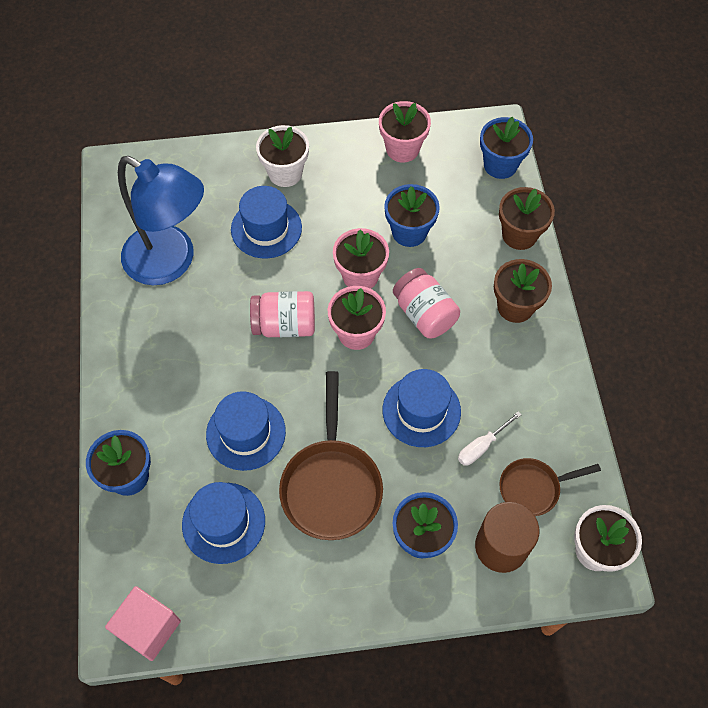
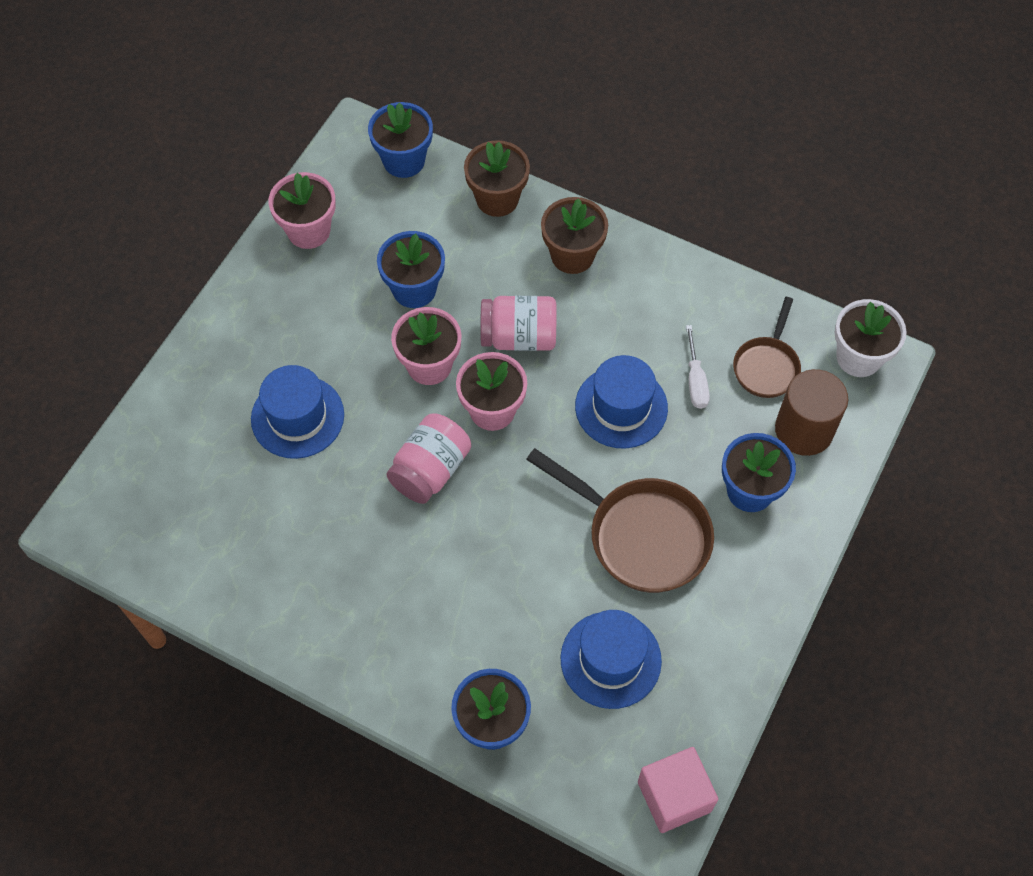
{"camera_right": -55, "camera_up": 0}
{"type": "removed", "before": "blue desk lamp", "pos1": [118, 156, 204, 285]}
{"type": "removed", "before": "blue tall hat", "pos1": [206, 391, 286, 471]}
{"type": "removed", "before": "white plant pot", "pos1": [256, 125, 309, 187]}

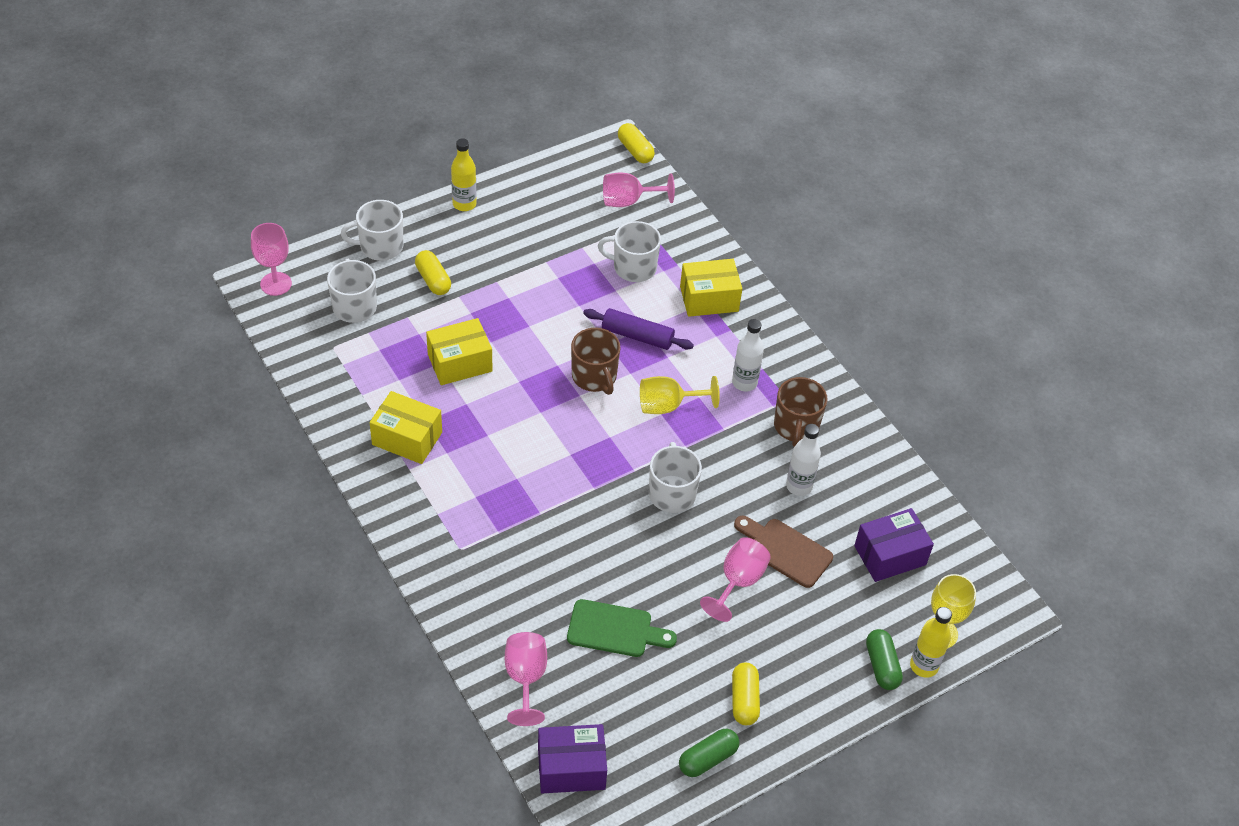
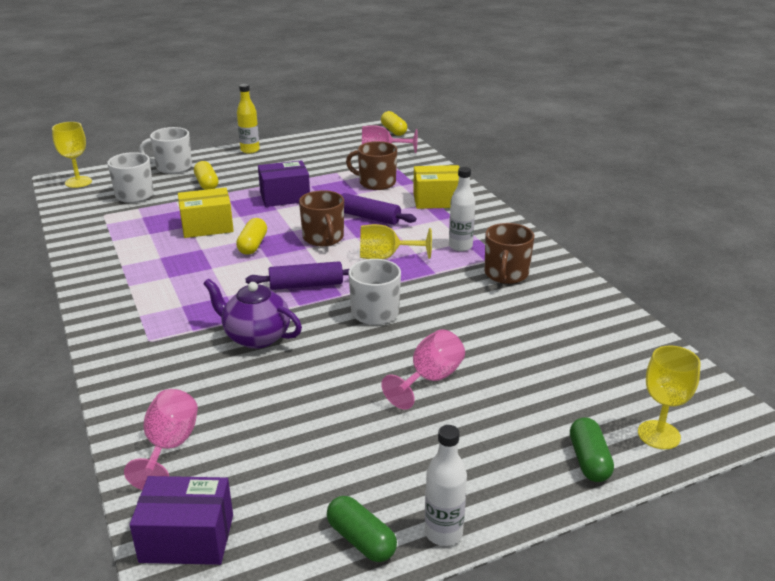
{"camera_right": 10, "camera_up": -20}
{"type": "removed", "before": "bright yellow package", "pos1": [370, 391, 442, 464]}
{"type": "removed", "before": "green bread board", "pos1": [567, 599, 677, 657]}
{"type": "removed", "before": "dark brown bread board", "pos1": [734, 516, 833, 588]}
{"type": "removed", "before": "bright yellow bottle", "pos1": [910, 607, 952, 678]}
{"type": "added", "after": "royal purple teapot", "pos2": [203, 279, 302, 349]}
{"type": "added", "after": "royal purple pastry roller", "pos2": [245, 261, 349, 290]}
{"type": "moved", "before": "bright yellow capsule", "pos1": [732, 663, 760, 725], "pos2": [236, 218, 267, 255]}
{"type": "moved", "before": "white bottle", "pos1": [786, 424, 821, 496], "pos2": [425, 425, 467, 546]}
{"type": "moved", "before": "royal purple package", "pos1": [854, 508, 934, 582], "pos2": [258, 160, 310, 207]}
{"type": "recoloured", "before": "rosy wine glass", "after": "bright yellow wine glass", "pos1": [251, 223, 292, 296], "pos2": [52, 122, 92, 188]}
{"type": "recoloured", "before": "white mug", "after": "dark brown mug", "pos1": [598, 221, 661, 282], "pos2": [346, 141, 397, 190]}
{"type": "turned", "before": "green capsule", "pos1": [679, 729, 740, 777], "pos2": [327, 496, 397, 562], "turn": 75}

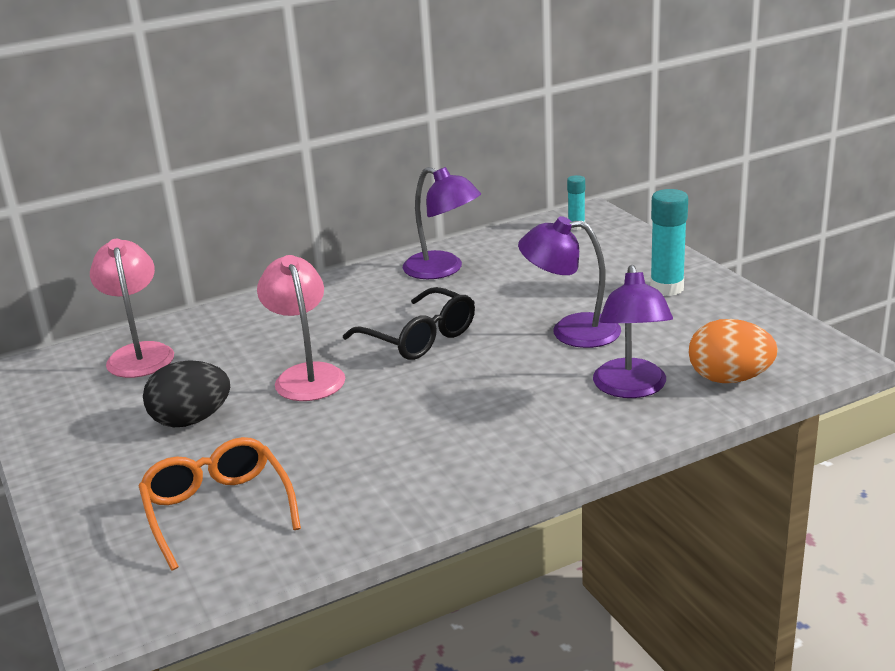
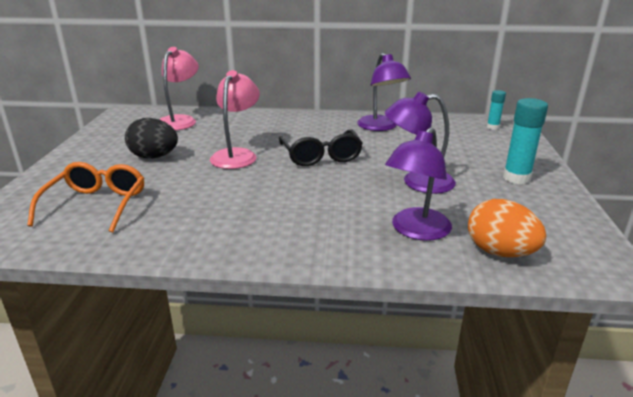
{"camera_right": 30, "camera_up": 0}
{"type": "turned", "before": "royal purple desk lamp", "pos1": [518, 216, 621, 348], "pos2": [385, 91, 456, 194], "turn": -45}

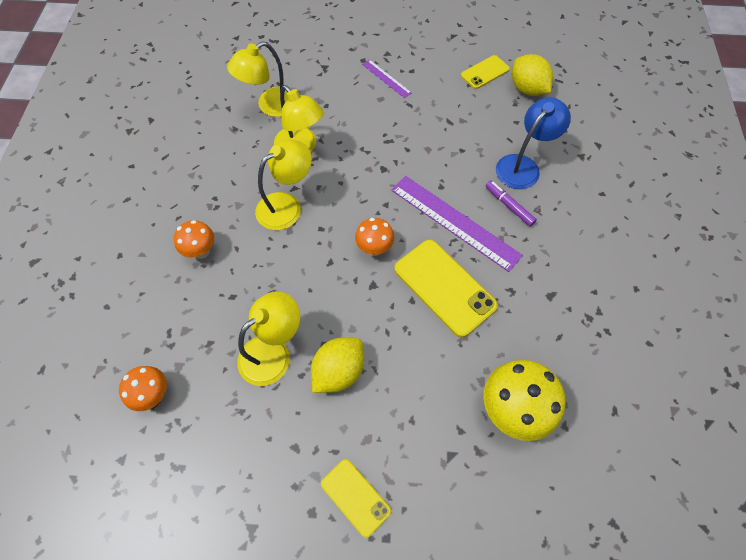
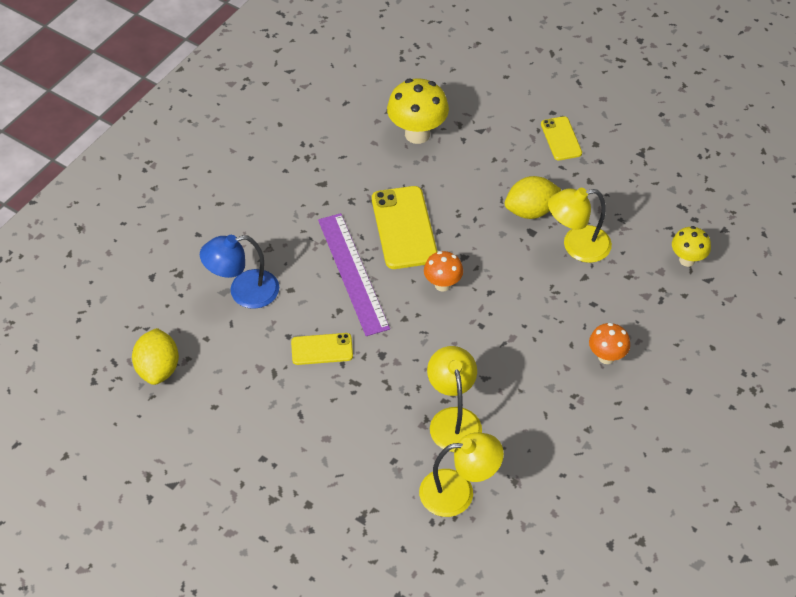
{"camera_right": -150, "camera_up": -10}
{"type": "removed", "before": "bright yellow desk lamp", "pos1": [255, 140, 312, 230]}
{"type": "removed", "before": "royal purple measuring stick", "pos1": [362, 59, 412, 98]}
{"type": "removed", "before": "royal purple felt pen", "pos1": [485, 180, 537, 227]}
{"type": "moved", "before": "bright yellow smartphone", "pos1": [461, 55, 510, 89], "pos2": [291, 333, 353, 365]}
{"type": "recoloured", "before": "orange toadstool", "after": "bright yellow toadstool", "pos1": [119, 366, 167, 411], "pos2": [672, 226, 711, 267]}

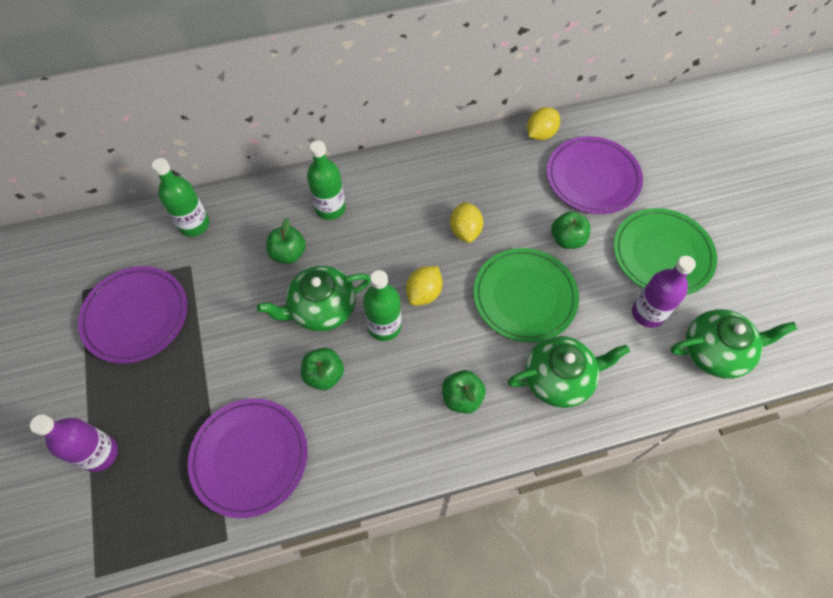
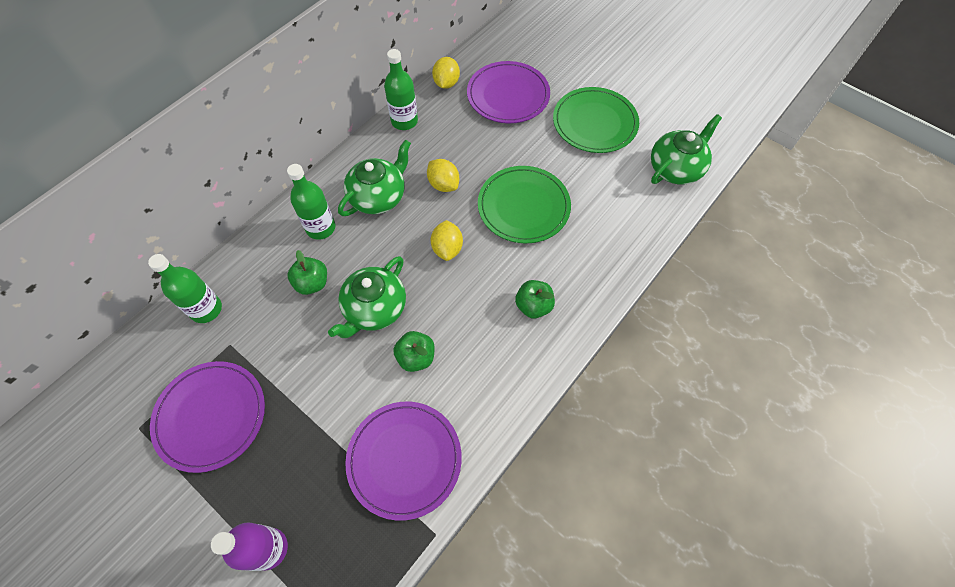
{"camera_right": -35, "camera_up": 0}
{"type": "removed", "before": "green toy apple", "pos1": [551, 211, 591, 249]}
{"type": "removed", "before": "royal purple bottle", "pos1": [632, 256, 696, 328]}
{"type": "moved", "before": "green bottle", "pos1": [363, 270, 401, 341], "pos2": [384, 49, 418, 130]}
{"type": "moved", "before": "green teapot", "pos1": [508, 336, 630, 408], "pos2": [338, 140, 411, 216]}

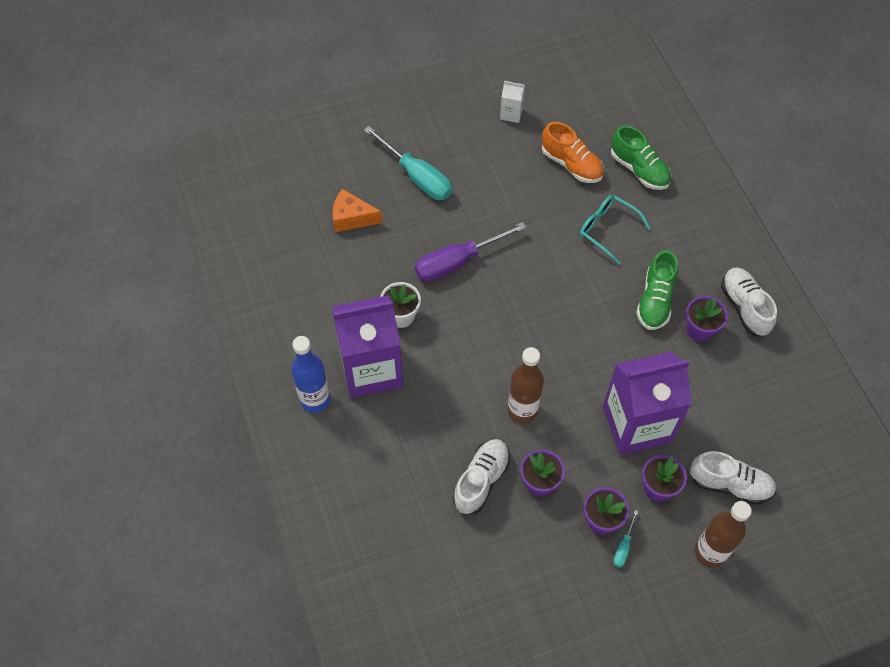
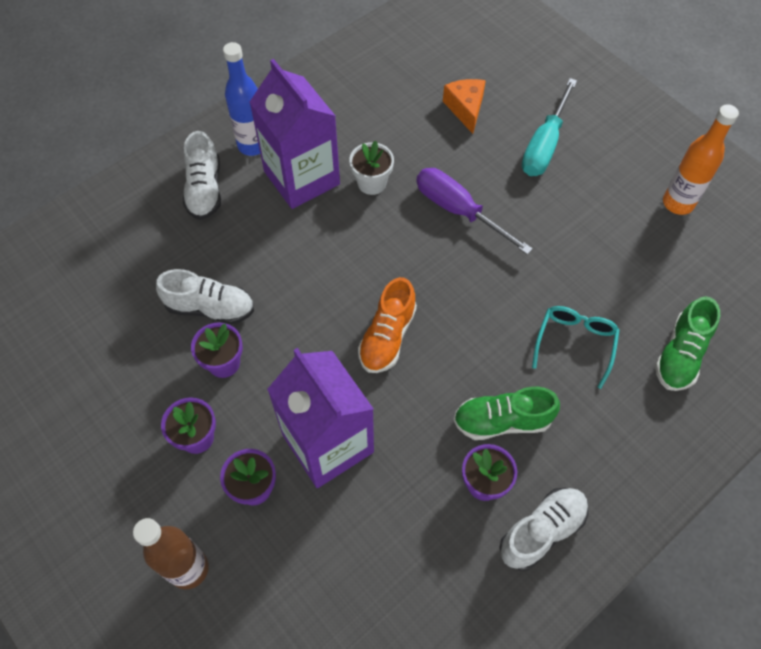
{"camera_right": 70, "camera_up": 0}
{"type": "removed", "before": "dark brown bottle", "pos1": [508, 347, 544, 424]}
{"type": "removed", "before": "turquoise flat screwdriver", "pos1": [613, 510, 639, 568]}
{"type": "moved", "before": "orange sneaker", "pos1": [542, 122, 604, 183], "pos2": [358, 277, 417, 373]}
{"type": "moved", "before": "white sneaker", "pos1": [690, 451, 776, 505], "pos2": [183, 131, 221, 220]}
{"type": "replaced", "before": "white juice carton", "after": "orange bottle", "pos1": [500, 81, 525, 123], "pos2": [663, 104, 739, 215]}

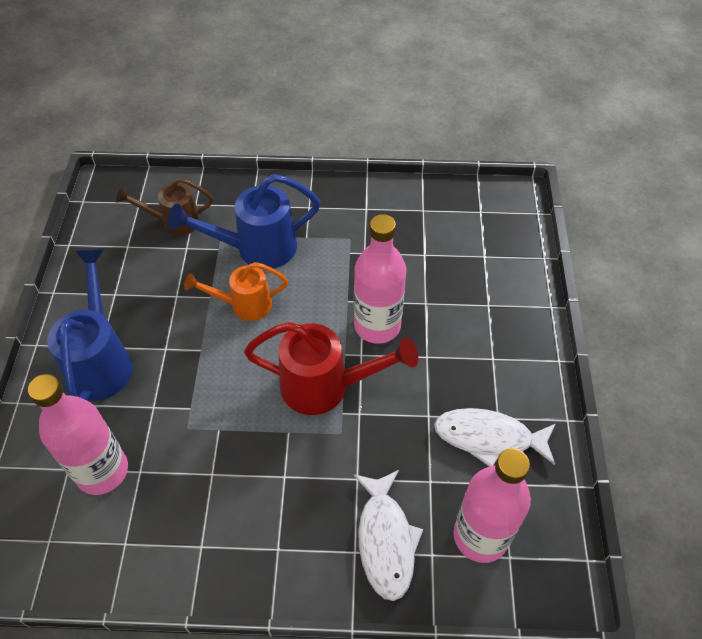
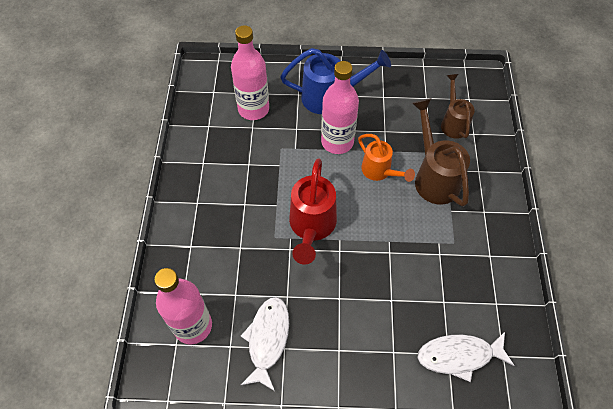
{"camera_right": 90, "camera_up": 5}
{"type": "moved", "before": "rosy bottle", "pos1": [354, 214, 406, 344], "pos2": [321, 61, 359, 154]}
{"type": "moved", "before": "white toy fish", "pos1": [354, 470, 423, 601], "pos2": [418, 332, 515, 382]}
{"type": "recoloured", "before": "blue sprinkling can", "after": "dark brown sprinkling can", "pos1": [168, 174, 321, 269], "pos2": [412, 98, 470, 207]}
{"type": "turned", "before": "orange sprinkling can", "pos1": [184, 262, 288, 321], "pos2": [358, 134, 415, 182], "turn": 150}

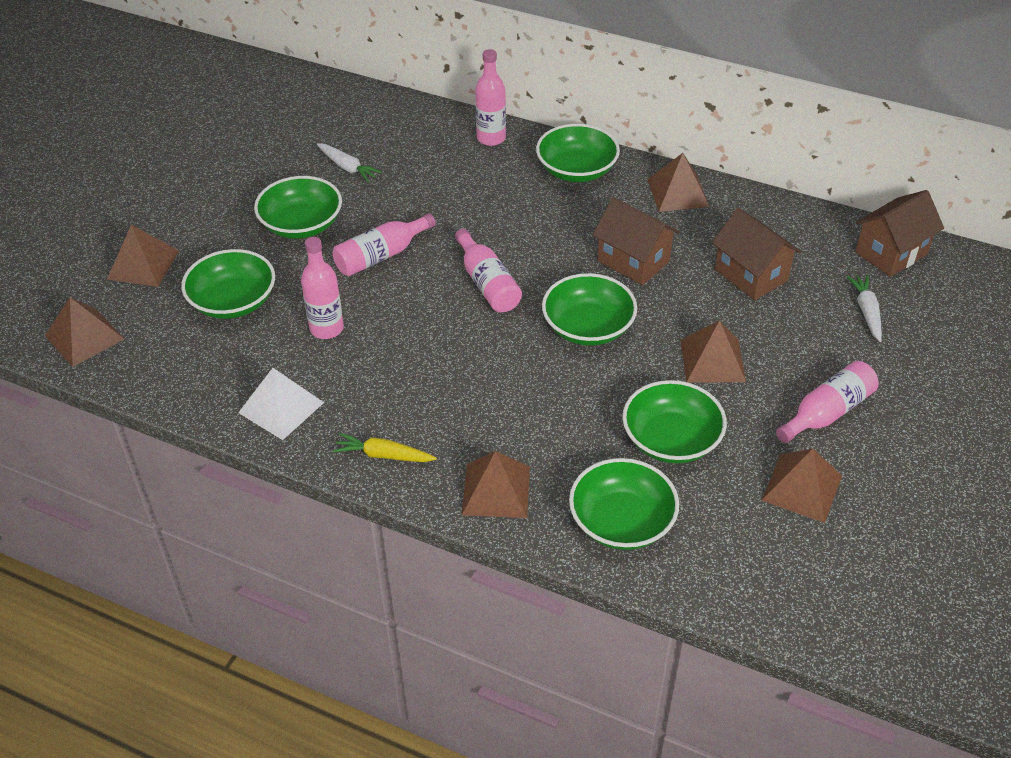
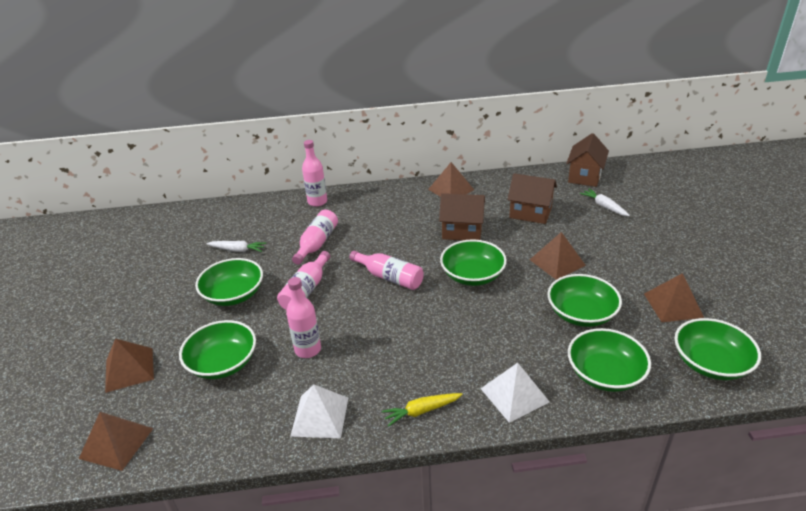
{"camera_right": -30, "camera_up": -10}
{"type": "moved", "before": "green serving bowl", "pos1": [536, 124, 620, 182], "pos2": [674, 318, 761, 380]}
{"type": "moved", "before": "rosy bottle", "pos1": [776, 361, 879, 443], "pos2": [292, 209, 338, 265]}
{"type": "recoloured", "before": "dark brown pyramid", "after": "white pyramid", "pos1": [462, 451, 530, 518], "pos2": [480, 363, 550, 423]}

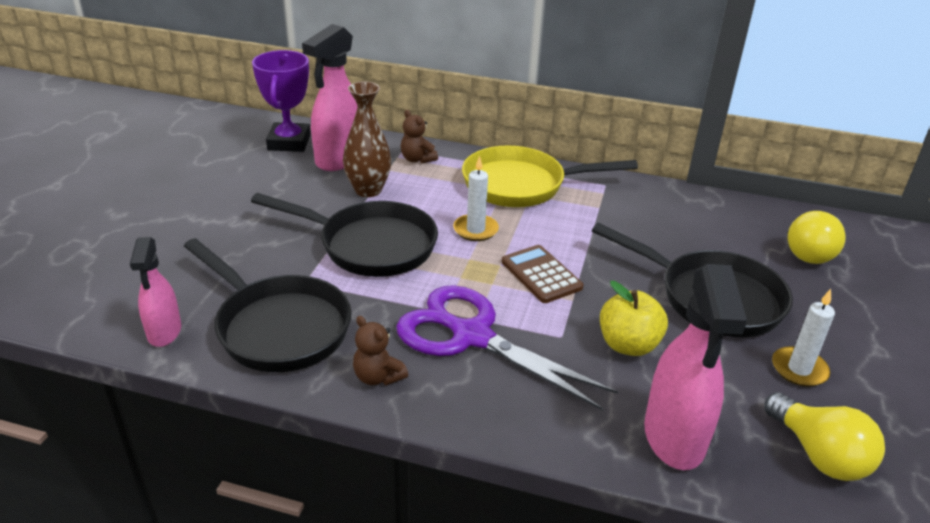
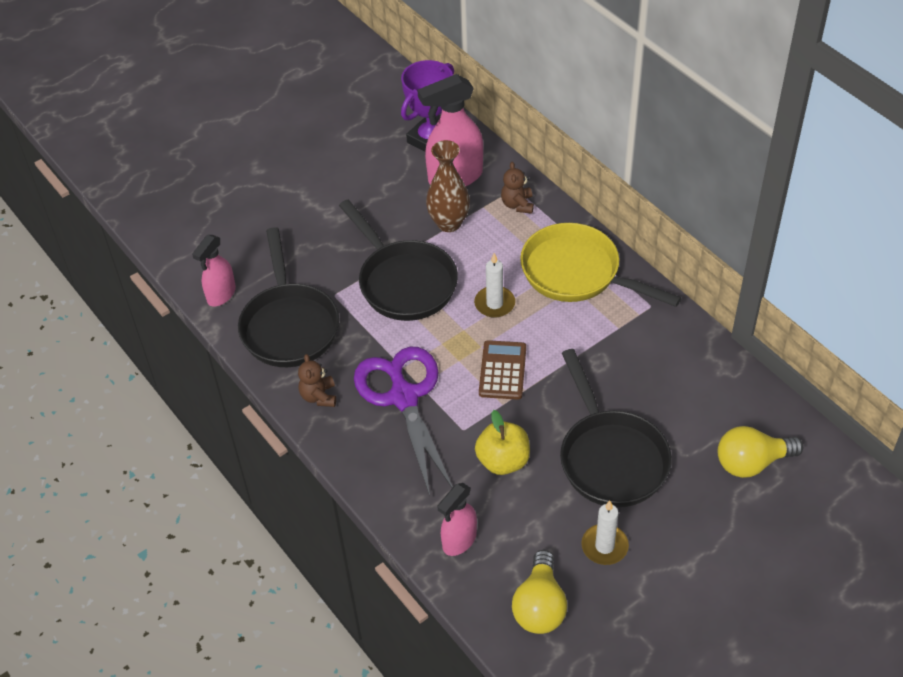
{"camera_right": 40, "camera_up": 15}
{"type": "resized", "before": "rosy sprayer", "pos1": [644, 264, 747, 470], "pos2": [437, 483, 477, 556], "scale": 0.6}

